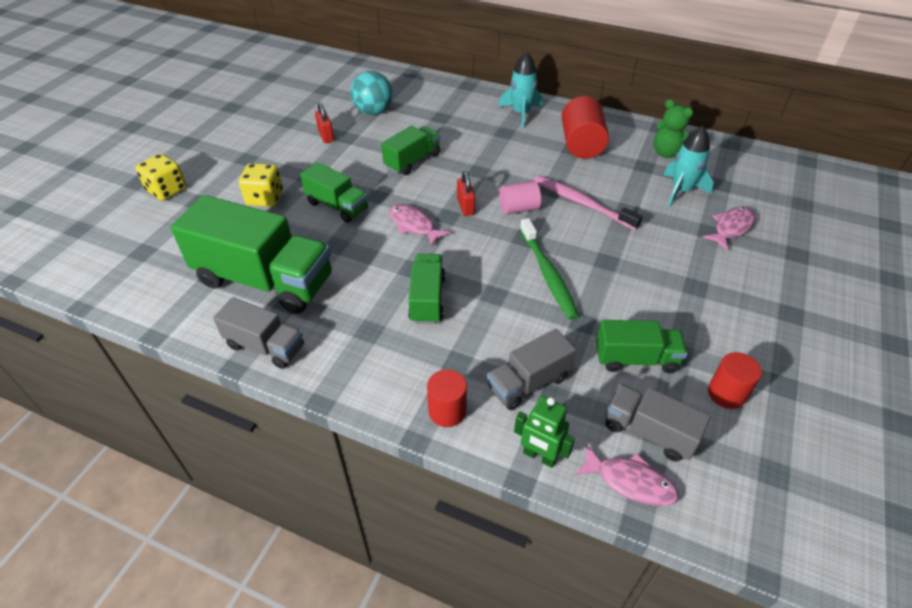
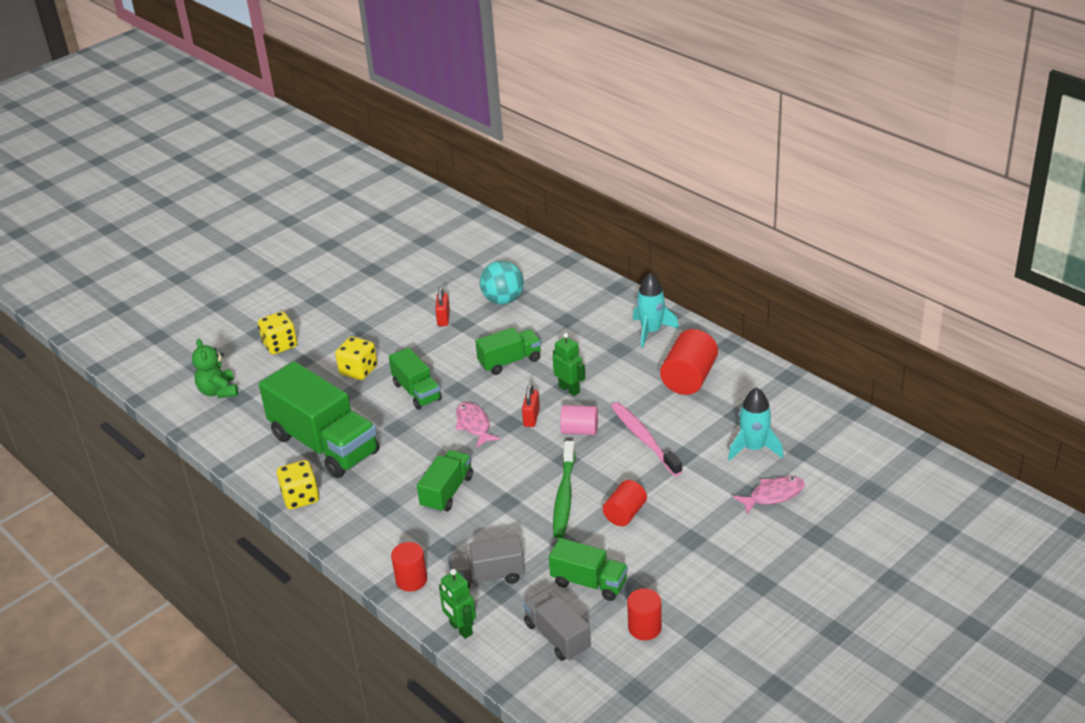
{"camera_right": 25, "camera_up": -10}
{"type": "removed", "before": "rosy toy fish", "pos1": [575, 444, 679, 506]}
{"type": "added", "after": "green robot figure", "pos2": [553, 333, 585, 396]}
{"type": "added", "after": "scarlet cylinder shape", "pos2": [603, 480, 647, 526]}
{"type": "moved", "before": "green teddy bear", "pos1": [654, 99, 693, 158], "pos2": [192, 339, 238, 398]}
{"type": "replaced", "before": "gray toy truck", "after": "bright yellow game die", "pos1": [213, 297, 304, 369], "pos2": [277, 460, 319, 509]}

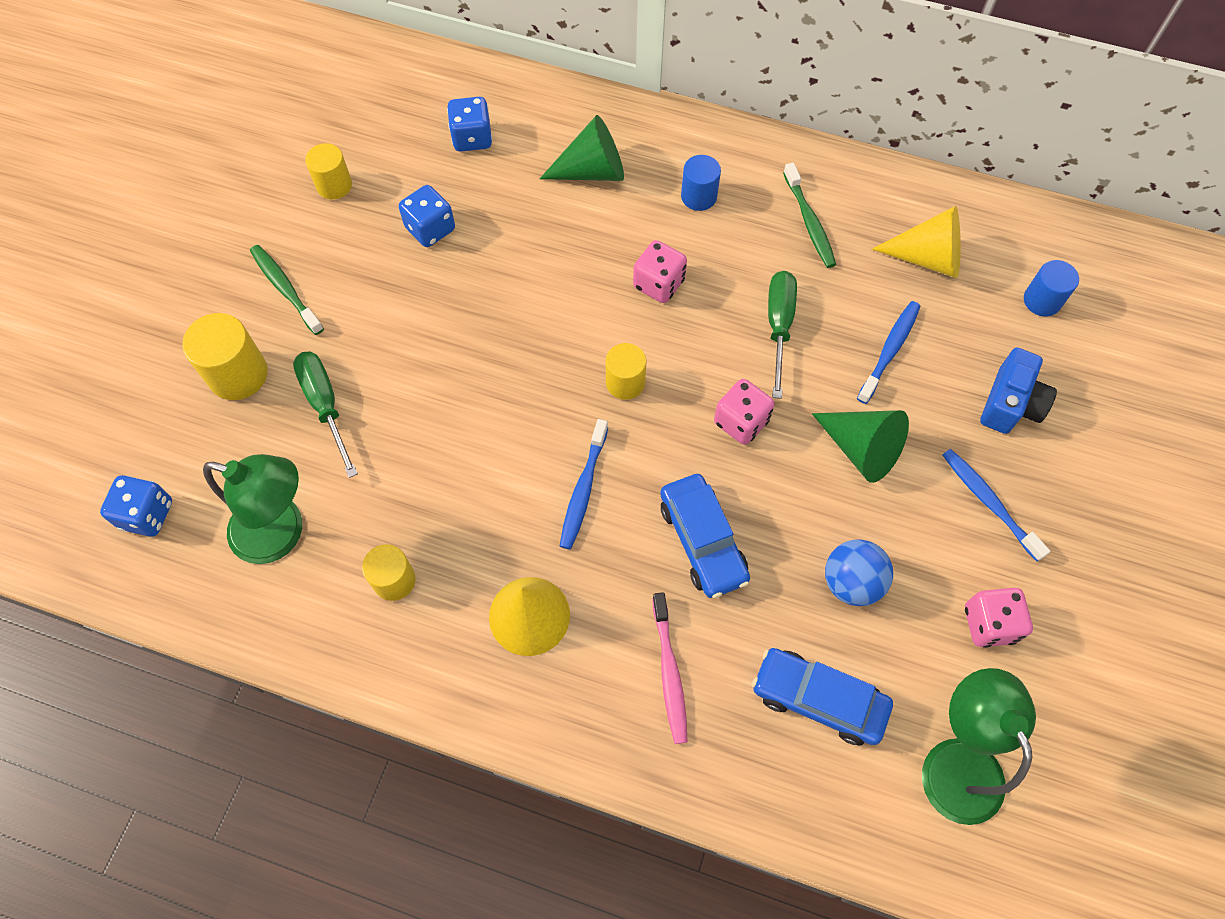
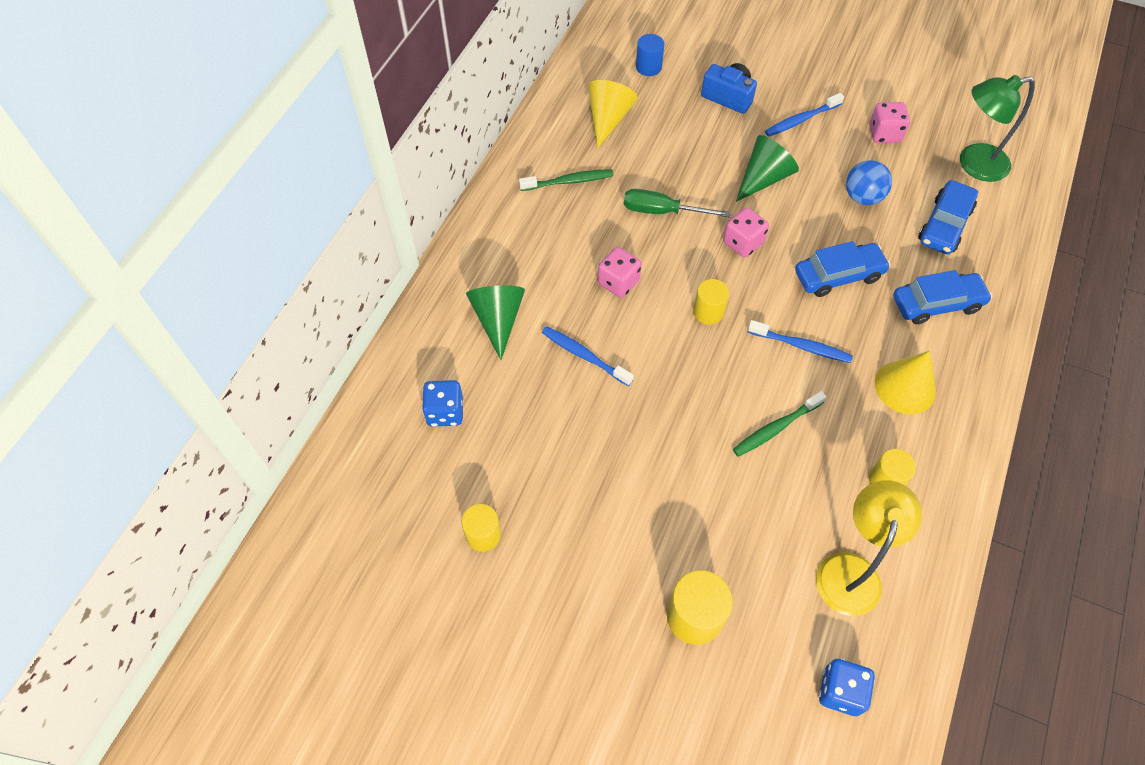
{"camera_right": -85, "camera_up": -5}
{"type": "removed", "before": "green flat screwdriver", "pos1": [293, 352, 358, 478]}
{"type": "removed", "before": "blue game die", "pos1": [399, 185, 455, 247]}
{"type": "removed", "before": "blue cylinder shape", "pos1": [681, 155, 721, 211]}
{"type": "moved", "before": "green dental brush", "pos1": [250, 245, 324, 335], "pos2": [733, 391, 826, 457]}
{"type": "moved", "before": "blue dental brush", "pos1": [857, 301, 921, 404], "pos2": [542, 326, 634, 386]}
{"type": "replaced", "before": "rosy dental brush", "after": "blue toy car", "pos1": [652, 592, 687, 744], "pos2": [893, 270, 993, 324]}
{"type": "recoloured", "before": "green desk lamp", "after": "bright yellow desk lamp", "pos1": [203, 454, 302, 564], "pos2": [816, 480, 922, 616]}

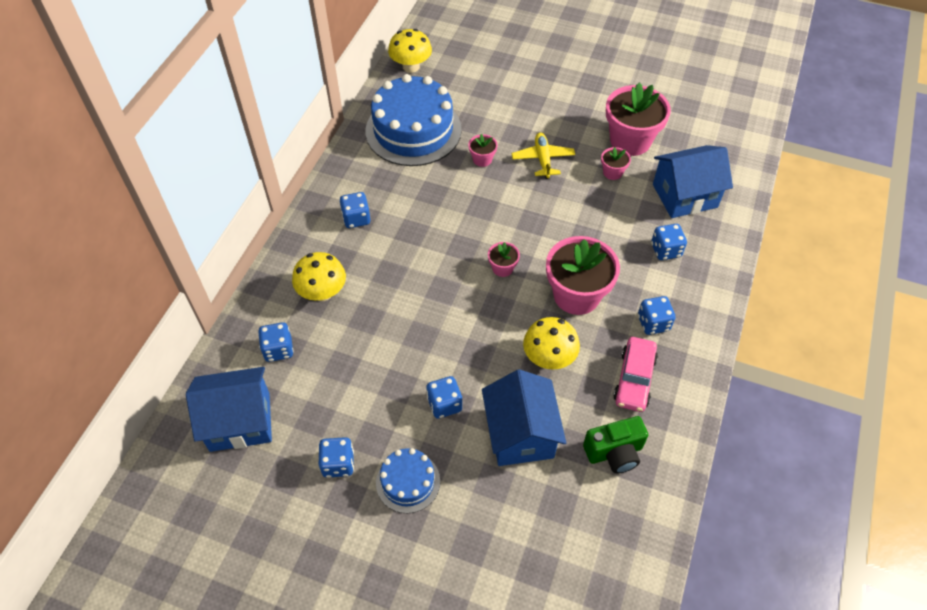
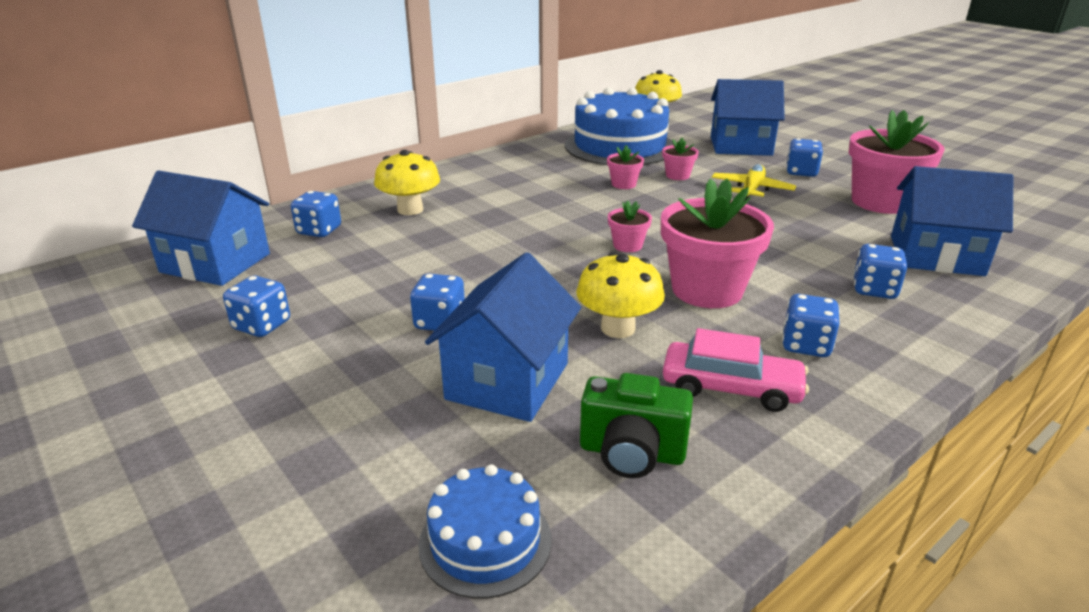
{"camera_right": 30, "camera_up": -25}
{"type": "added", "after": "blue cottage", "pos2": [711, 79, 785, 156]}
{"type": "moved", "before": "blue game die", "pos1": [339, 192, 371, 228], "pos2": [786, 138, 823, 177]}
{"type": "moved", "before": "blue layer cake", "pos1": [376, 448, 440, 513], "pos2": [419, 464, 551, 599]}
{"type": "moved", "before": "rosy plant pot", "pos1": [601, 147, 631, 180], "pos2": [607, 145, 644, 189]}
{"type": "turned", "before": "rosy toy car", "pos1": [613, 337, 658, 412], "pos2": [663, 328, 809, 412], "turn": -120}

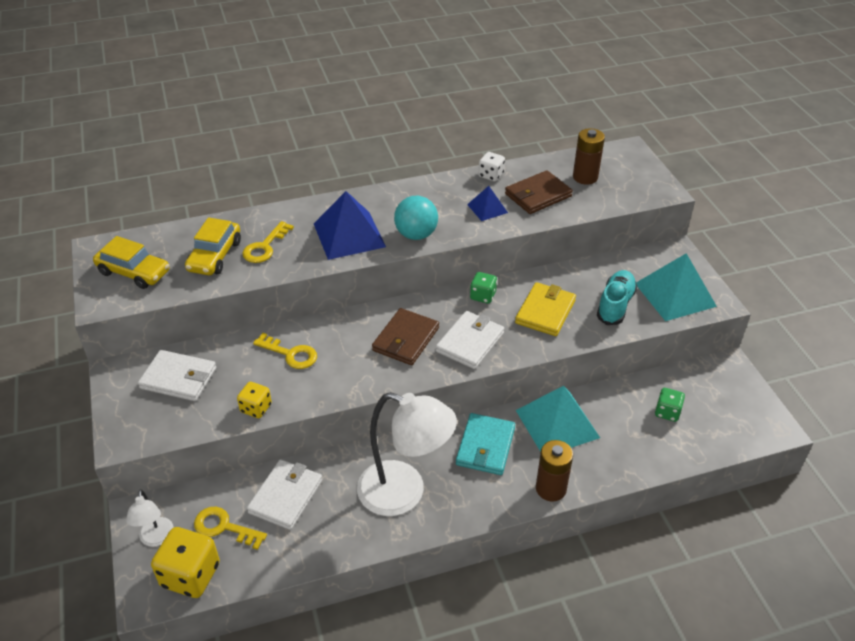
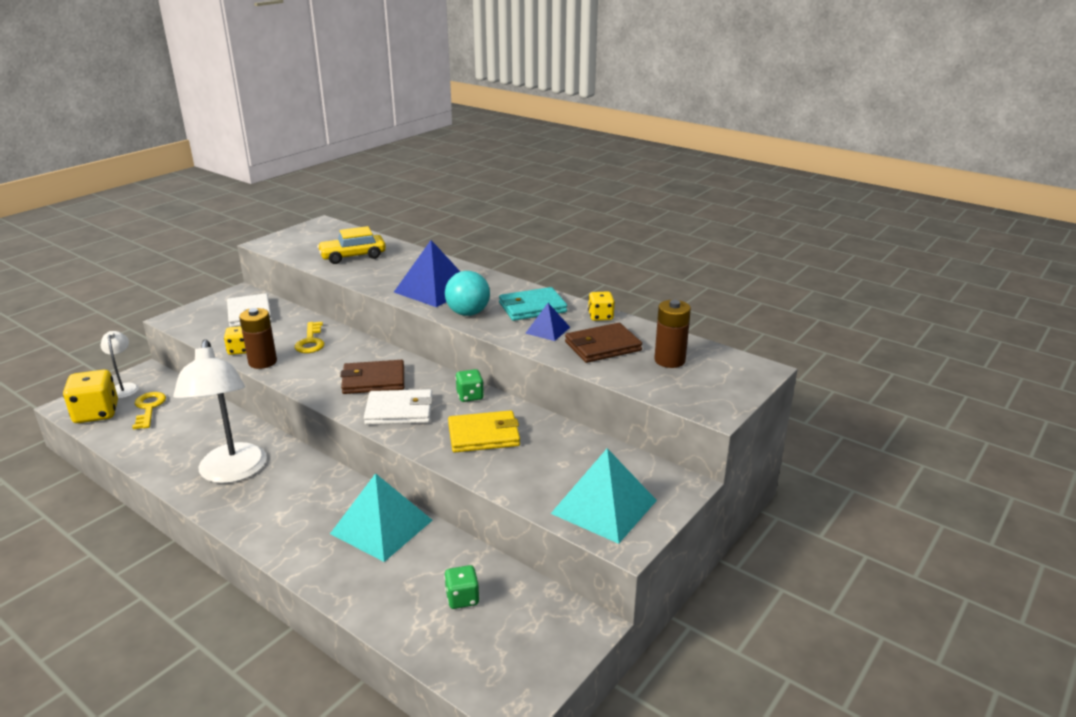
{"camera_right": 55, "camera_up": -15}
{"type": "removed", "before": "bright yellow toy car", "pos1": [93, 236, 169, 289]}
{"type": "removed", "before": "bright yellow door key", "pos1": [242, 221, 294, 263]}
{"type": "removed", "before": "white card wallet", "pos1": [247, 459, 323, 530]}
{"type": "removed", "before": "turquoise sneaker", "pos1": [597, 270, 637, 325]}
{"type": "moved", "before": "turquoise card wallet", "pos1": [456, 413, 515, 475], "pos2": [499, 287, 567, 321]}
{"type": "moved", "before": "dark brown AA battery", "pos1": [536, 440, 573, 502], "pos2": [239, 308, 277, 369]}
{"type": "recoloured", "before": "white game die", "after": "bright yellow game die", "pos1": [479, 152, 505, 181], "pos2": [588, 291, 615, 321]}
{"type": "turned", "before": "white desk lamp", "pos1": [126, 489, 174, 547], "pos2": [100, 331, 139, 398], "turn": 120}
{"type": "turned", "before": "dark brown card wallet", "pos1": [505, 170, 573, 214], "pos2": [565, 323, 642, 363], "turn": -45}

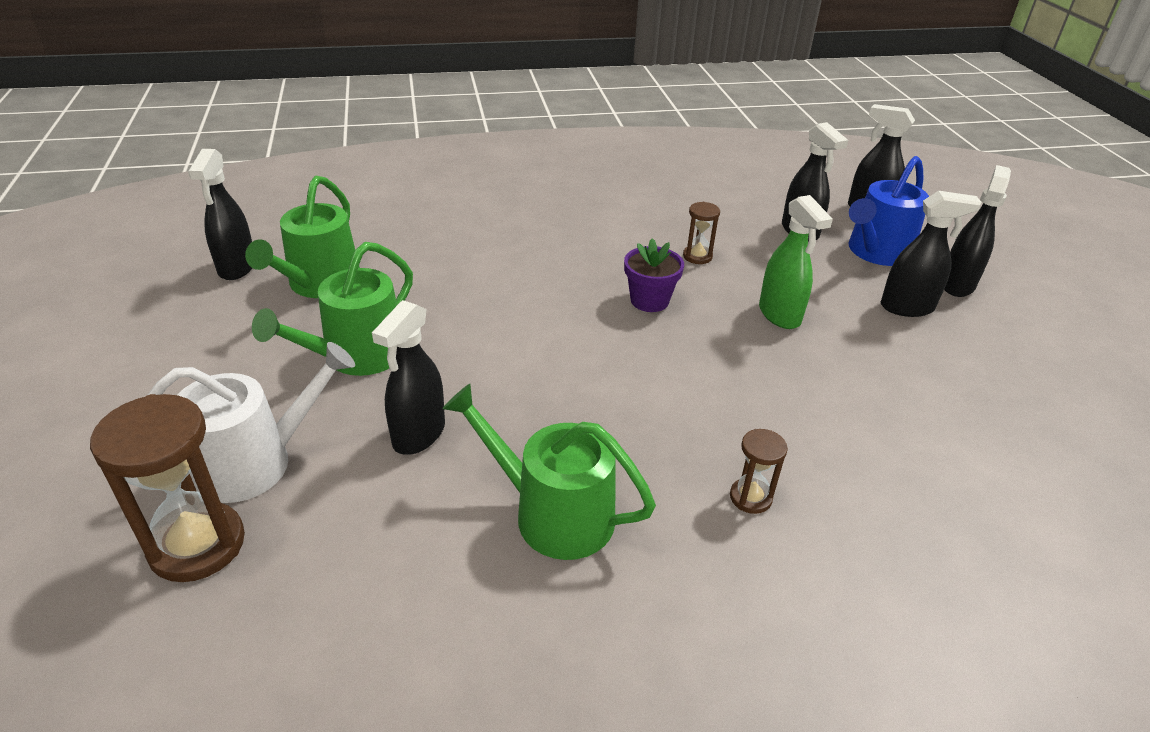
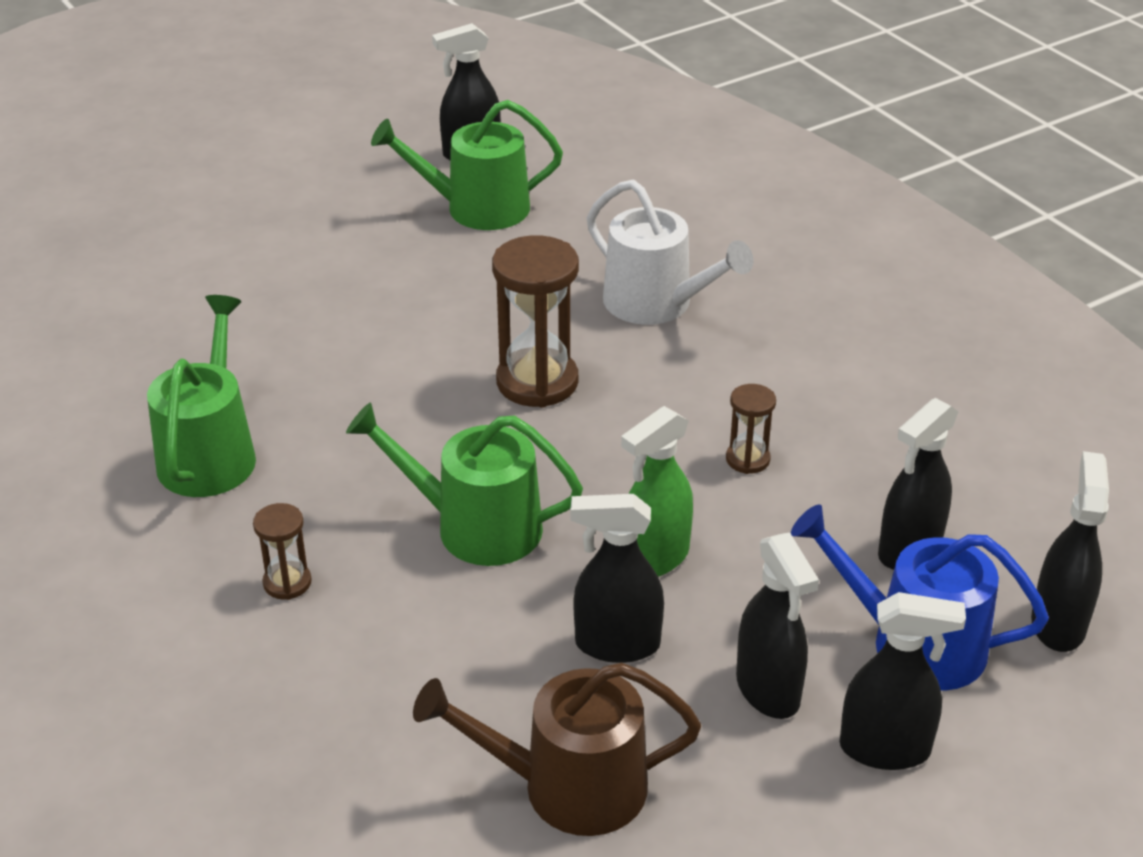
{"camera_right": 70, "camera_up": 0}
{"type": "removed", "before": "royal purple plant pot", "pos1": [624, 238, 684, 312]}
{"type": "added", "after": "dark brown sprinkling can", "pos2": [413, 663, 701, 836]}
{"type": "moved", "before": "dark brown sand timer", "pos1": [90, 394, 245, 582], "pos2": [492, 235, 579, 408]}
{"type": "moved", "before": "white sprinkling can", "pos1": [148, 342, 355, 503], "pos2": [587, 180, 753, 325]}
{"type": "moved", "before": "green sprinkling can", "pos1": [252, 242, 413, 376], "pos2": [346, 403, 583, 566]}
{"type": "moved", "before": "jet-black sprayer", "pos1": [372, 300, 445, 455], "pos2": [570, 494, 664, 663]}

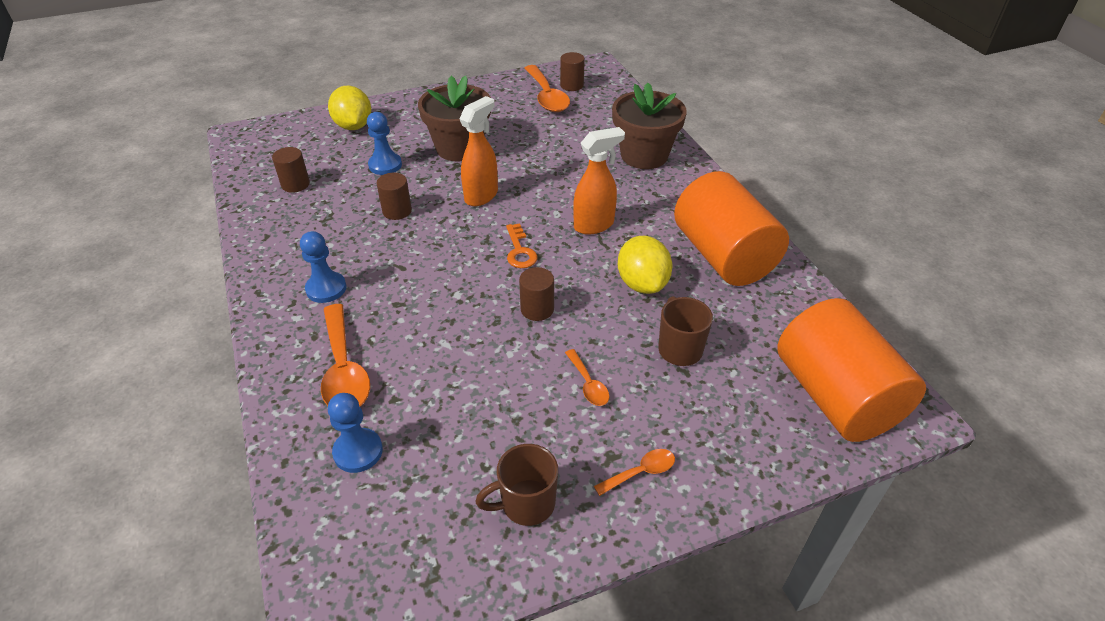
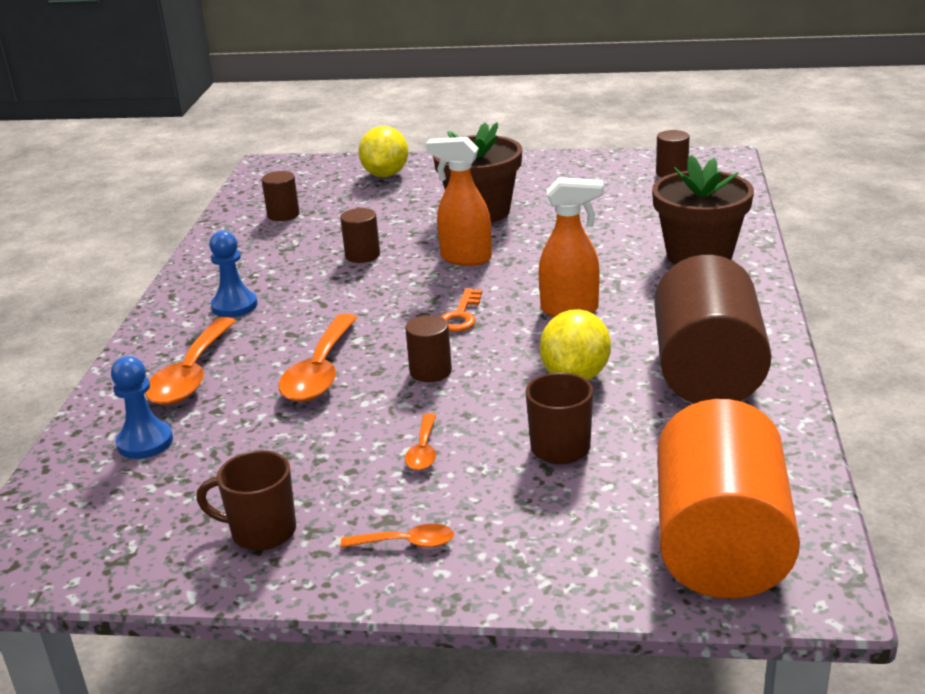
{"camera_right": 30, "camera_up": -15}
{"type": "removed", "before": "blue chess pawn", "pos1": [367, 112, 402, 175]}
{"type": "moved", "before": "orange teaspoon", "pos1": [524, 65, 570, 112], "pos2": [278, 314, 358, 402]}
{"type": "recoloured", "before": "orange cylinder shape", "after": "dark brown cylinder shape", "pos1": [674, 171, 789, 286], "pos2": [654, 255, 771, 404]}
{"type": "turned", "before": "orange sprayer", "pos1": [460, 96, 498, 206], "pos2": [426, 137, 492, 266], "turn": -135}

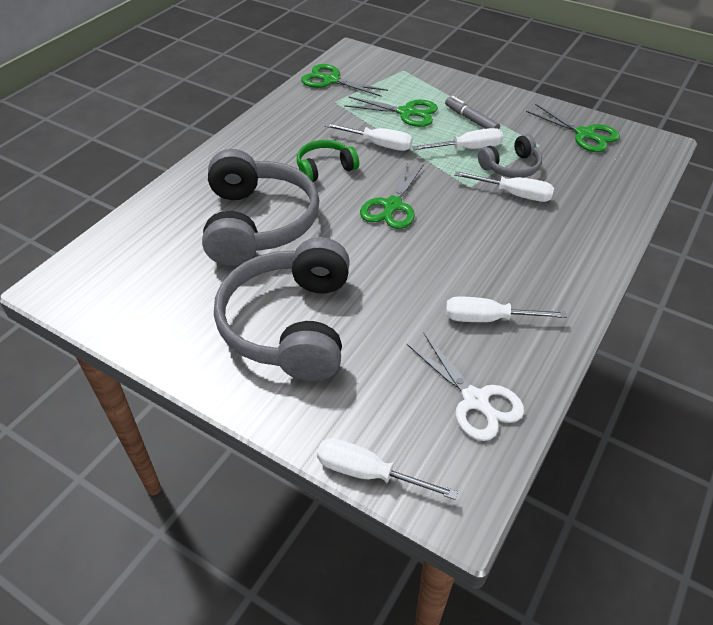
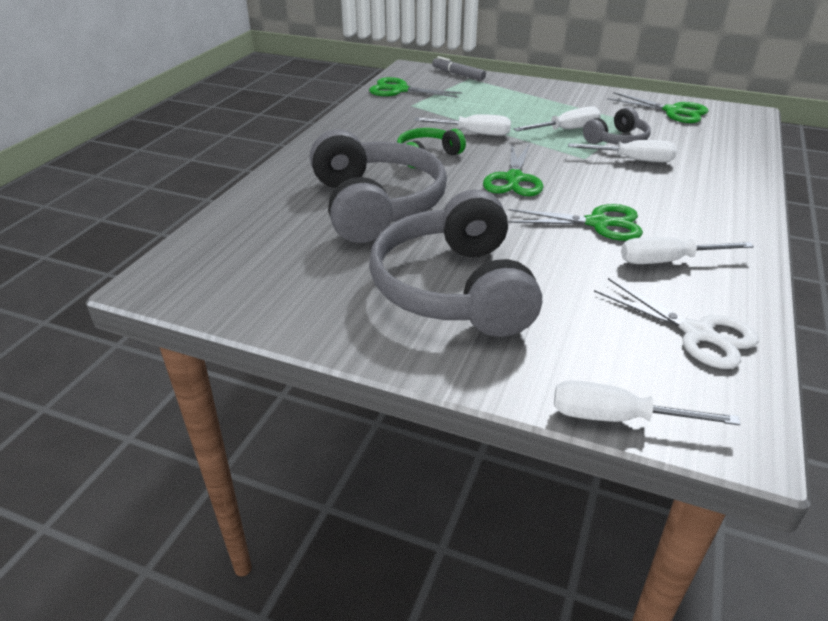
{"camera_right": -10, "camera_up": -10}
{"type": "moved", "before": "green shears", "pos1": [344, 97, 438, 127], "pos2": [508, 204, 643, 241]}
{"type": "moved", "before": "gray felt pen", "pos1": [445, 96, 500, 129], "pos2": [432, 56, 486, 81]}

